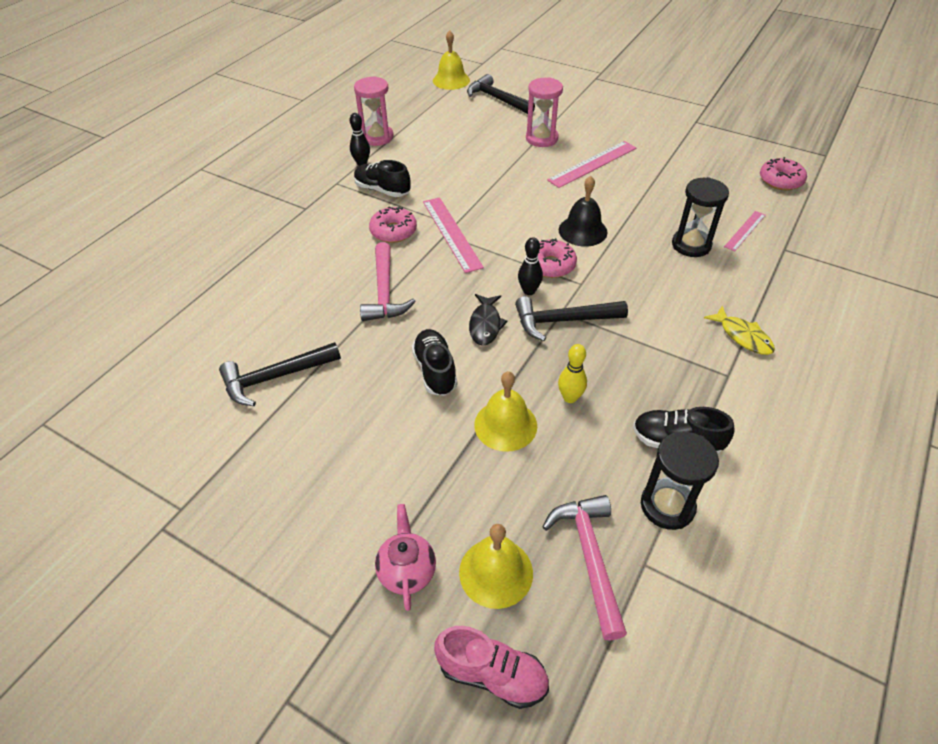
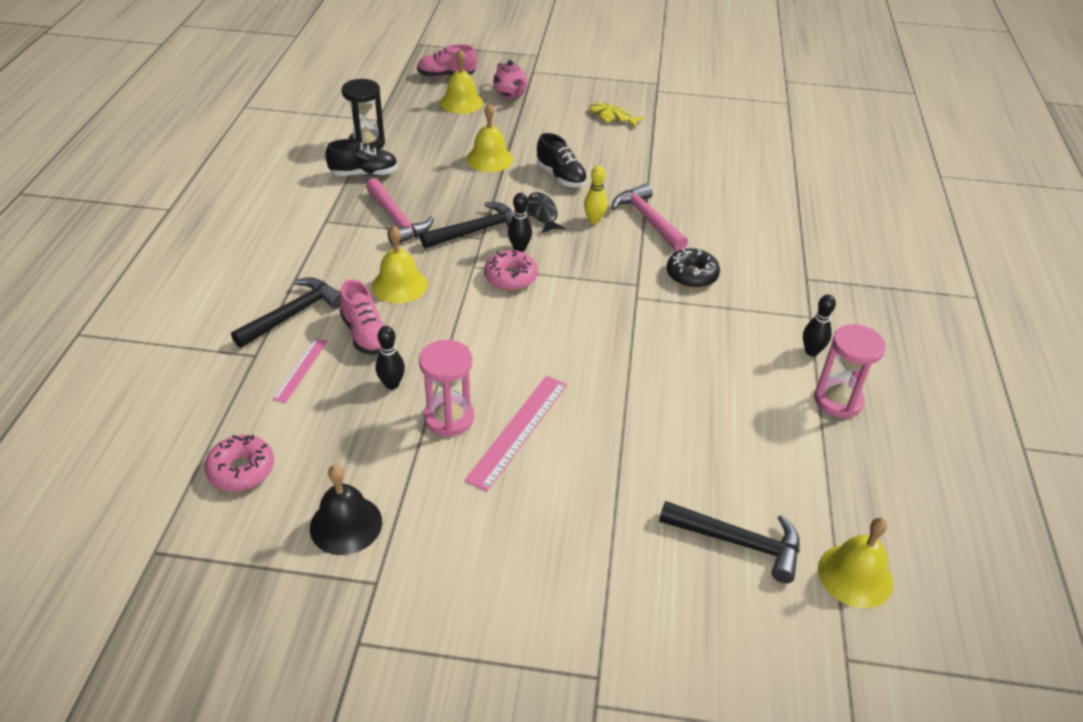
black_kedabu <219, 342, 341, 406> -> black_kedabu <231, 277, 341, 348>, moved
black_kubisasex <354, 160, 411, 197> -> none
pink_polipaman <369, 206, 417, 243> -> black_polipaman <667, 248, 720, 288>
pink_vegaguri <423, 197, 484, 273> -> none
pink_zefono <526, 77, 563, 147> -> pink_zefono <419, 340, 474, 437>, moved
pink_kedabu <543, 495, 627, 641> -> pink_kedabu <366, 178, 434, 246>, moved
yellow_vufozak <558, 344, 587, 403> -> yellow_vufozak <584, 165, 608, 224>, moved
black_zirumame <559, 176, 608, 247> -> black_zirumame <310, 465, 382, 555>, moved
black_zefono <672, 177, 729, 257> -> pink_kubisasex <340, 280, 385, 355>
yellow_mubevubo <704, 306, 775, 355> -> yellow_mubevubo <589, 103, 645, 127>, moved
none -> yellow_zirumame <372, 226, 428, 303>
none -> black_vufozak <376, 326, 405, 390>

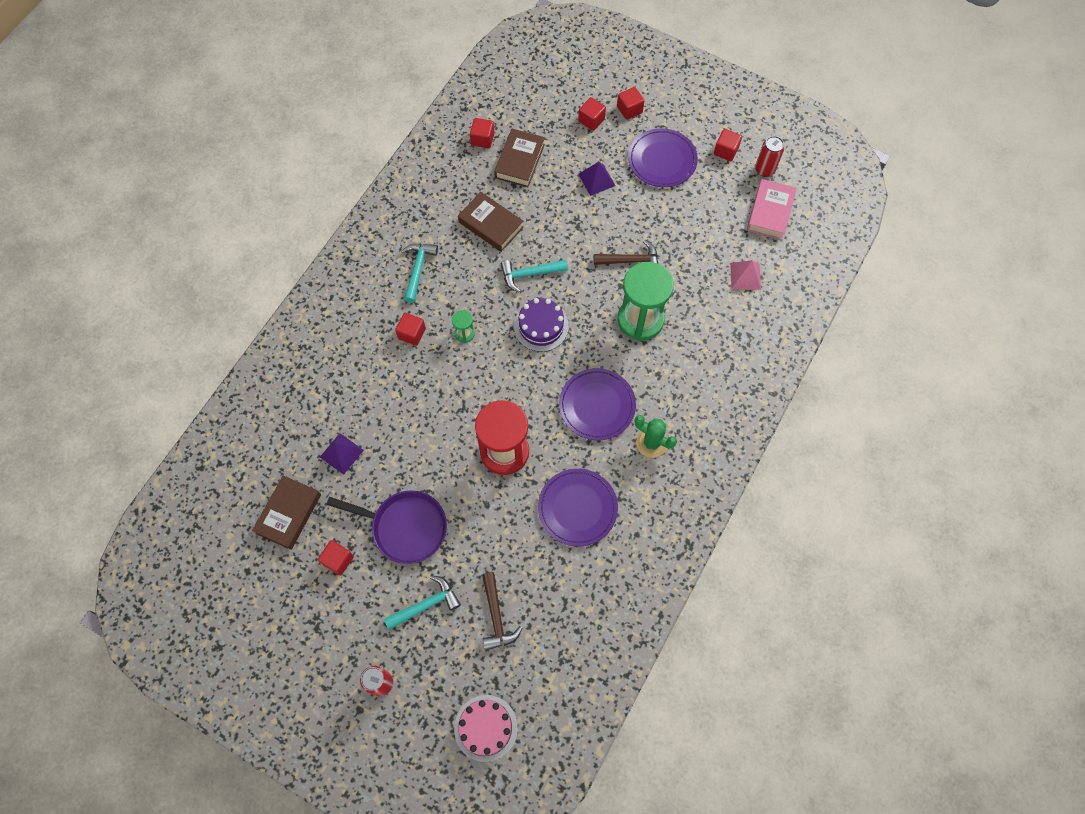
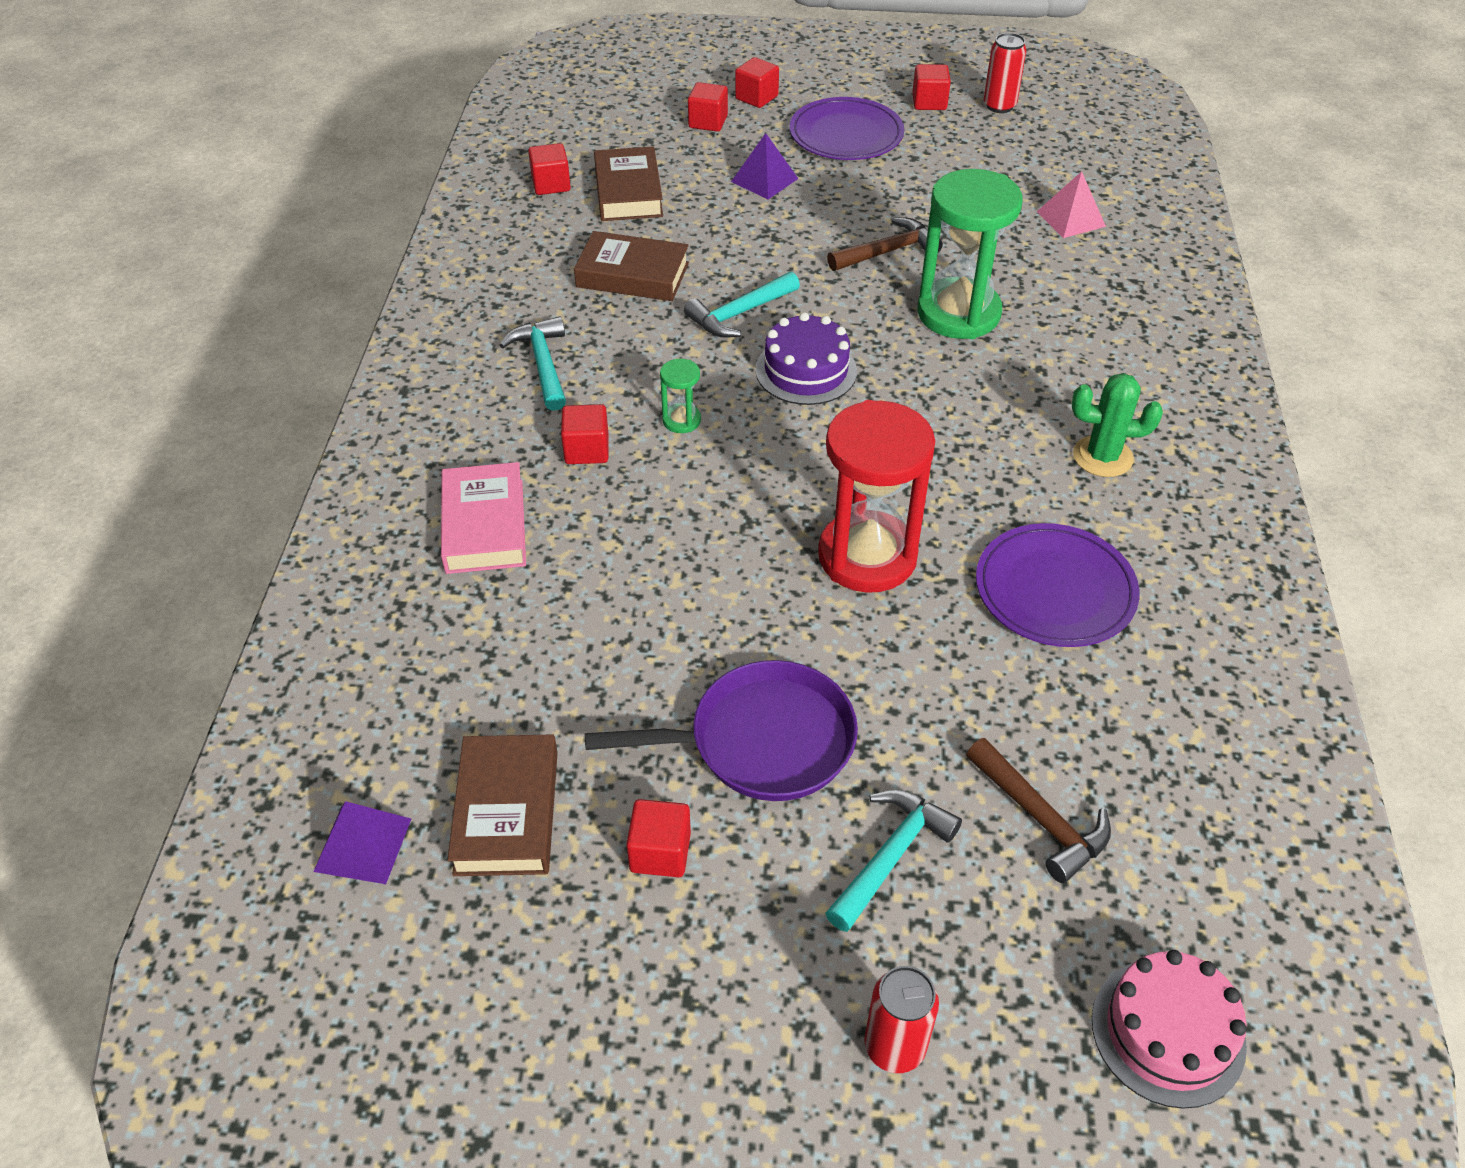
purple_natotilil <320, 433, 364, 475> -> purple_natotilil <313, 801, 411, 884>, moved
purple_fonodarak <559, 368, 636, 440> -> none
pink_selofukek <747, 179, 797, 240> -> pink_selofukek <441, 462, 526, 574>, moved

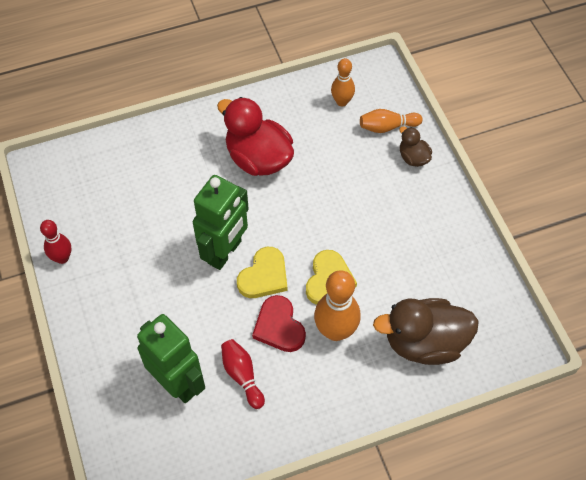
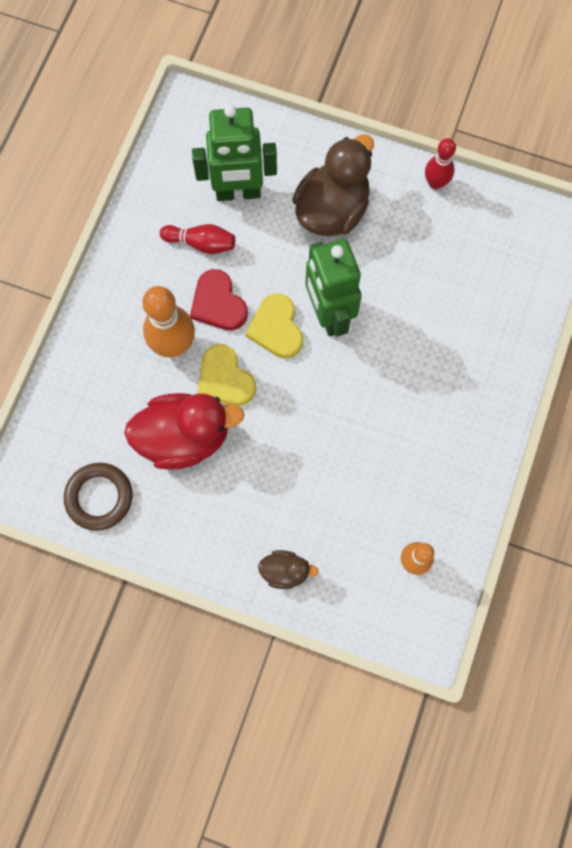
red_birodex <217, 97, 294, 176> -> red_birodex <124, 393, 244, 470>, moved
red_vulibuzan <252, 295, 306, 352> -> red_vulibuzan <190, 269, 248, 331>, 135 degrees counterclockwise
orange_vufozak <360, 109, 423, 133> -> none
brown_birodex <373, 298, 479, 365> -> brown_birodex <292, 134, 374, 236>, moved
none -> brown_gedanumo <64, 463, 133, 531>

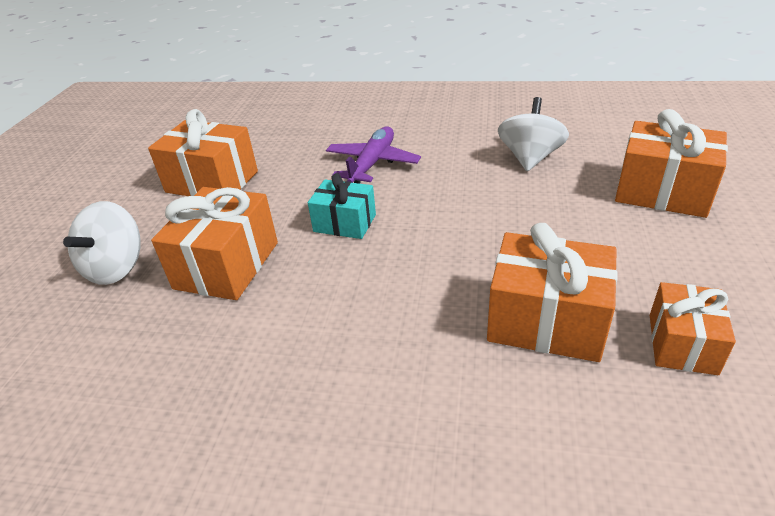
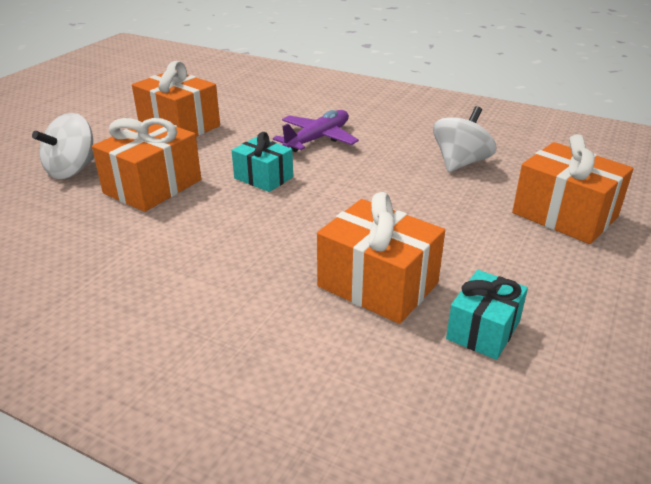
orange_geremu <650, 282, 736, 375> -> turquoise_geremu <446, 270, 528, 360>

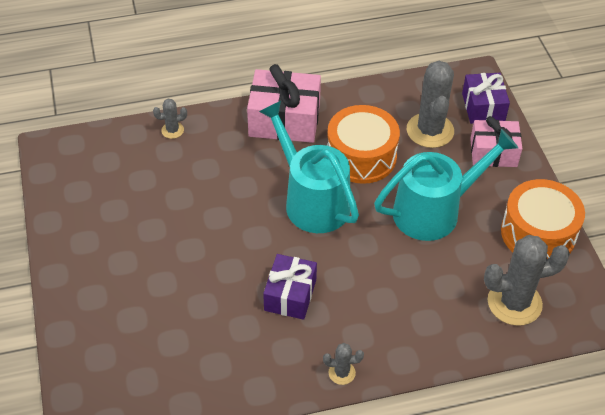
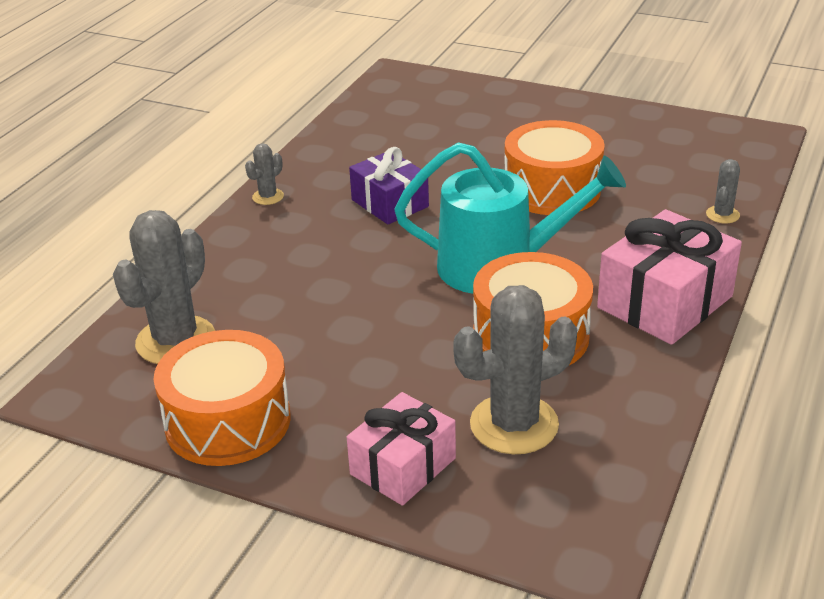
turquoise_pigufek <374, 129, 518, 241> -> none
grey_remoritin <407, 61, 454, 148> -> grey_remoritin <453, 285, 577, 454>, 60 degrees counterclockwise
purple_geremu <462, 73, 510, 124> -> none
none -> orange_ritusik <505, 120, 605, 215>

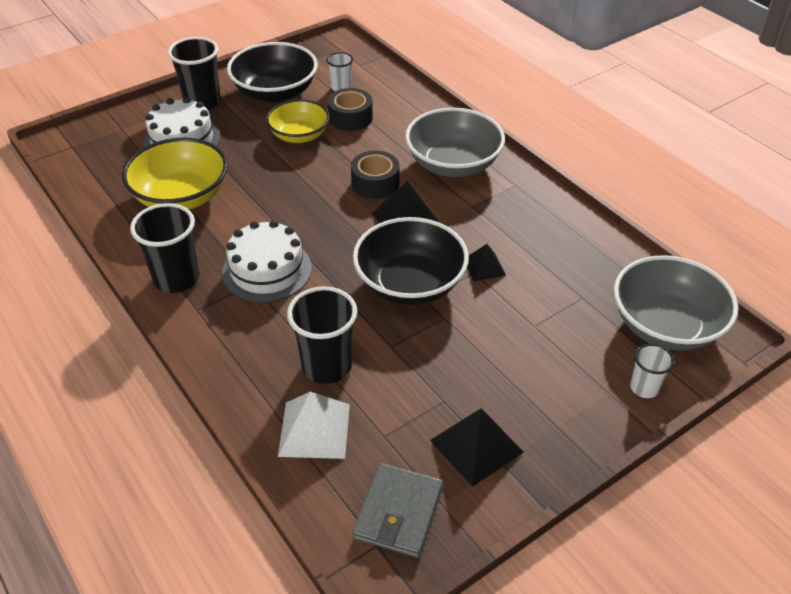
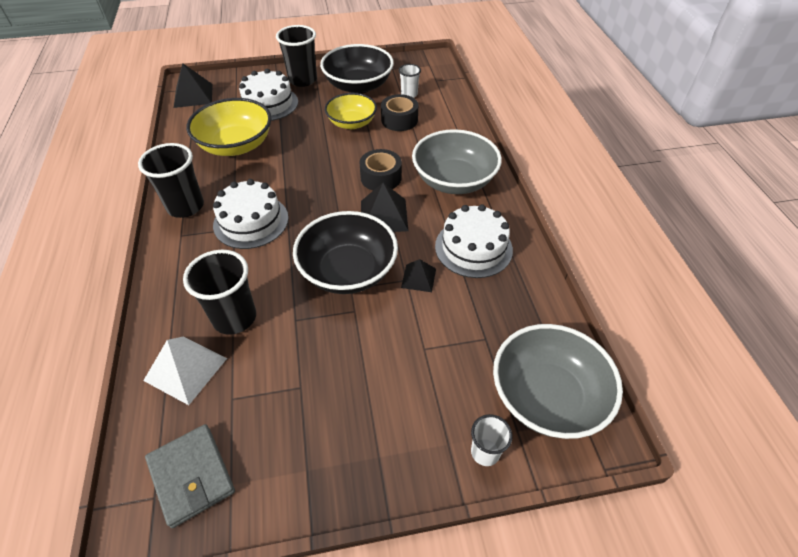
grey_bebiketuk <353, 463, 443, 558> -> grey_bebiketuk <145, 424, 235, 528>, 75 degrees counterclockwise
black_natotilil <430, 408, 524, 487> -> black_natotilil <174, 63, 213, 108>, moved
none -> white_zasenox <435, 204, 513, 278>

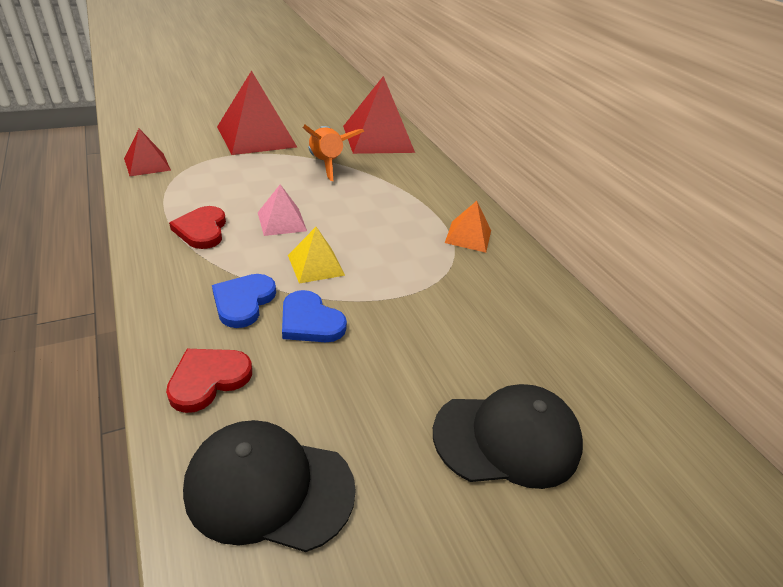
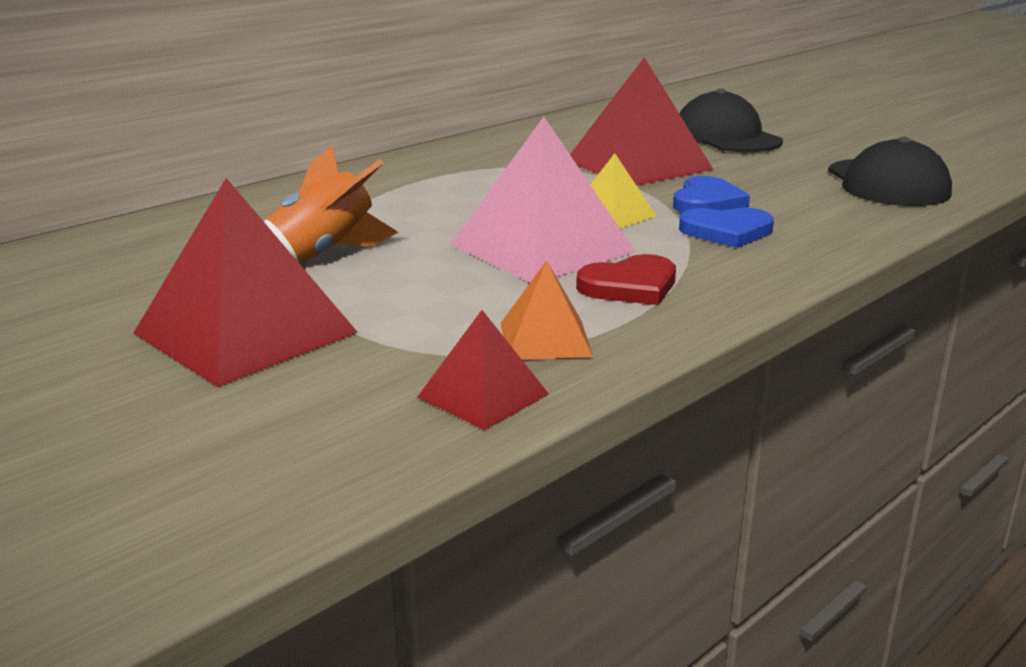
red_vulibuzan <166, 349, 252, 413> -> none
pink_natotilil <258, 184, 307, 236> -> pink_natotilil <450, 117, 635, 283>, x1.91
red_natotilil <343, 76, 415, 154> -> red_natotilil <570, 57, 714, 185>, moved
orange_natotilil <445, 201, 491, 253> -> orange_natotilil <501, 260, 593, 360>, moved

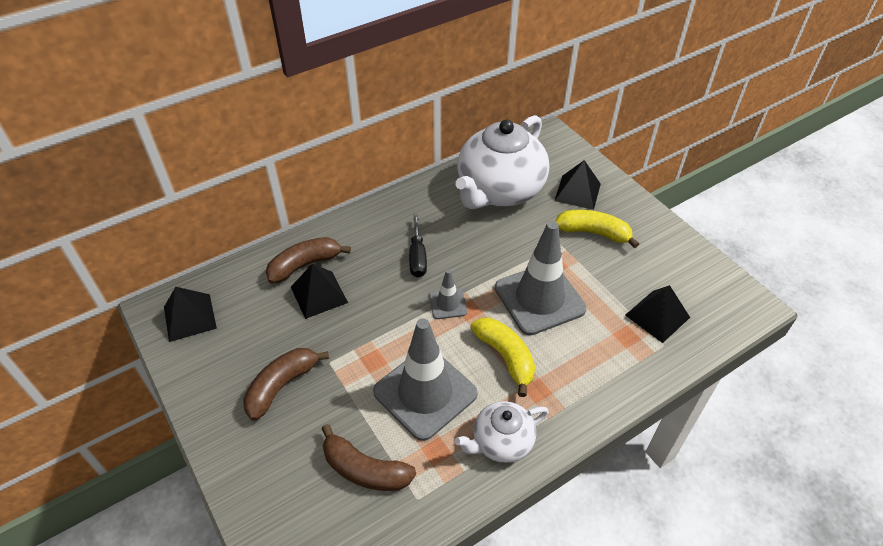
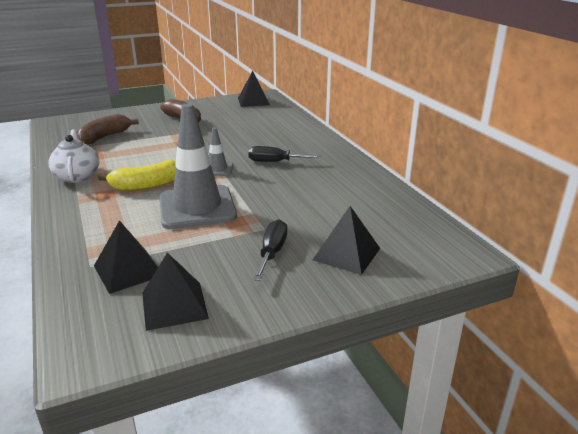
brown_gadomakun <266, 237, 351, 284> -> none
black_natotilil <291, 263, 348, 319> -> black_natotilil <142, 252, 209, 331>, moved
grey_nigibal <373, 318, 478, 441> -> none
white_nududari <456, 115, 549, 209> -> none
yellow_gadomakun <555, 210, 639, 248> -> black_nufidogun <253, 219, 287, 281>

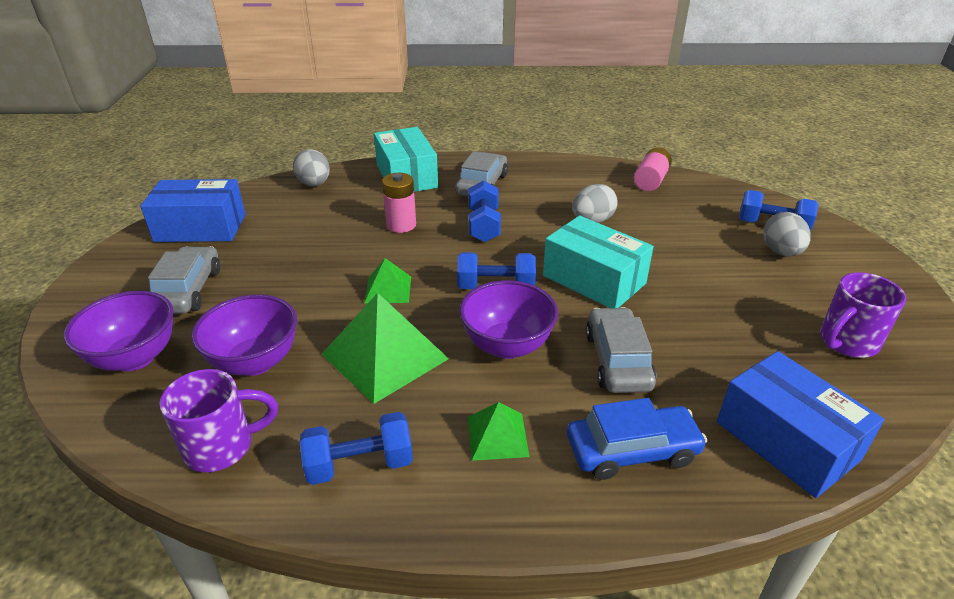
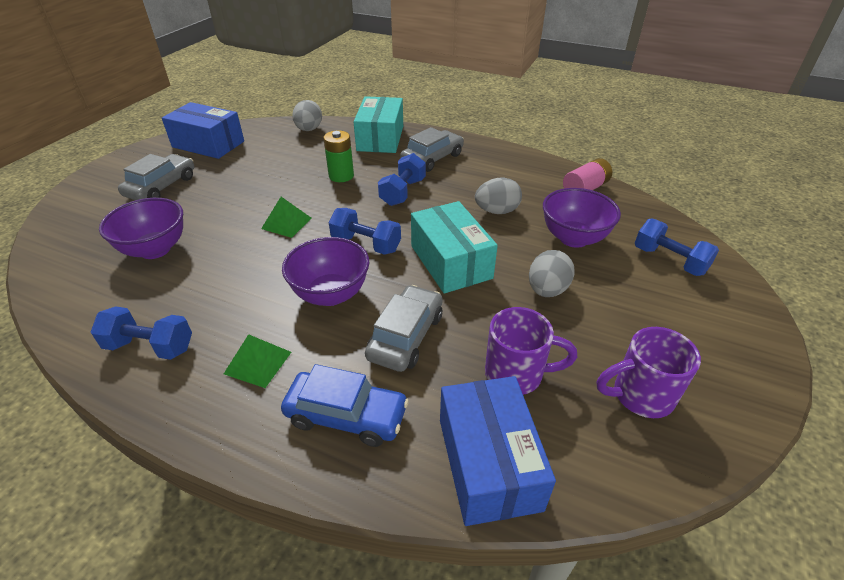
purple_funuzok <64, 291, 173, 371> -> purple_funuzok <543, 188, 621, 248>, moved
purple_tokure <159, 369, 278, 472> -> purple_tokure <485, 307, 577, 395>, moved
green_natotilil <322, 293, 449, 404> -> none
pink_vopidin <382, 173, 416, 233> -> green_vopidin <323, 130, 354, 182>
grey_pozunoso <763, 212, 811, 257> -> grey_pozunoso <529, 250, 574, 297>, moved

